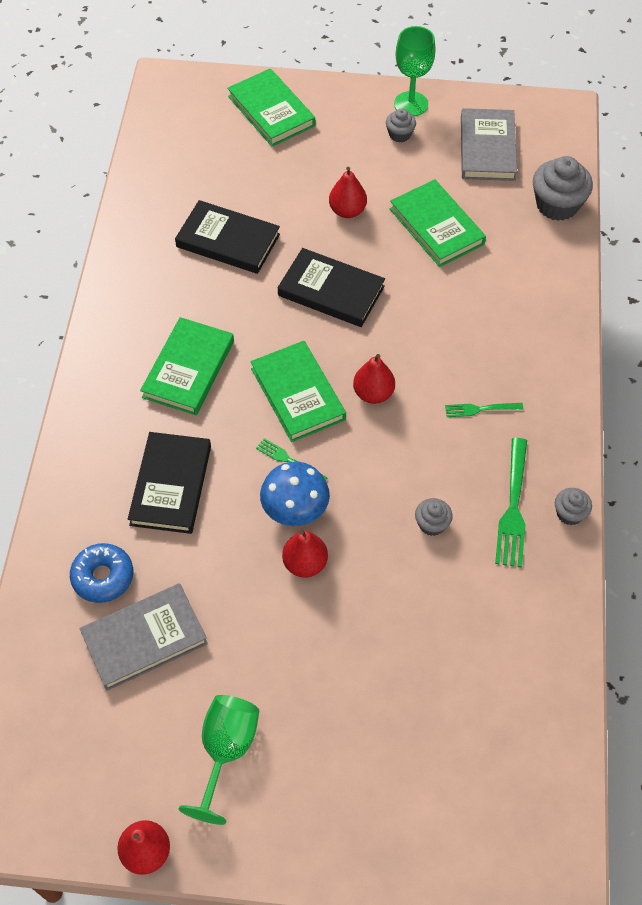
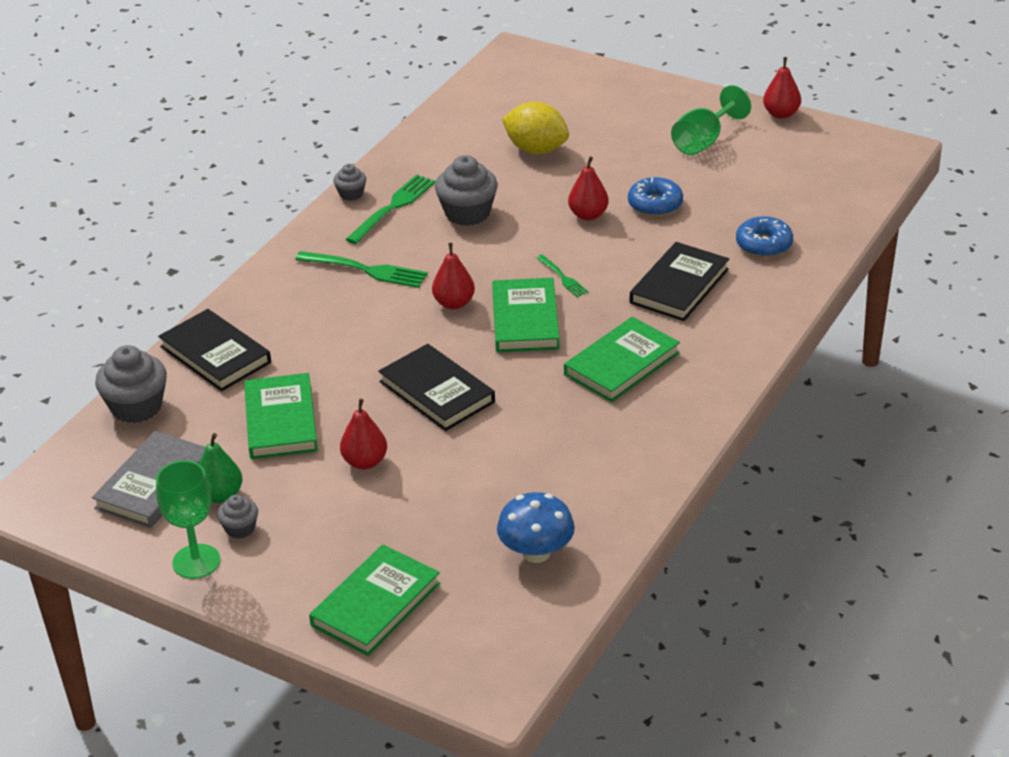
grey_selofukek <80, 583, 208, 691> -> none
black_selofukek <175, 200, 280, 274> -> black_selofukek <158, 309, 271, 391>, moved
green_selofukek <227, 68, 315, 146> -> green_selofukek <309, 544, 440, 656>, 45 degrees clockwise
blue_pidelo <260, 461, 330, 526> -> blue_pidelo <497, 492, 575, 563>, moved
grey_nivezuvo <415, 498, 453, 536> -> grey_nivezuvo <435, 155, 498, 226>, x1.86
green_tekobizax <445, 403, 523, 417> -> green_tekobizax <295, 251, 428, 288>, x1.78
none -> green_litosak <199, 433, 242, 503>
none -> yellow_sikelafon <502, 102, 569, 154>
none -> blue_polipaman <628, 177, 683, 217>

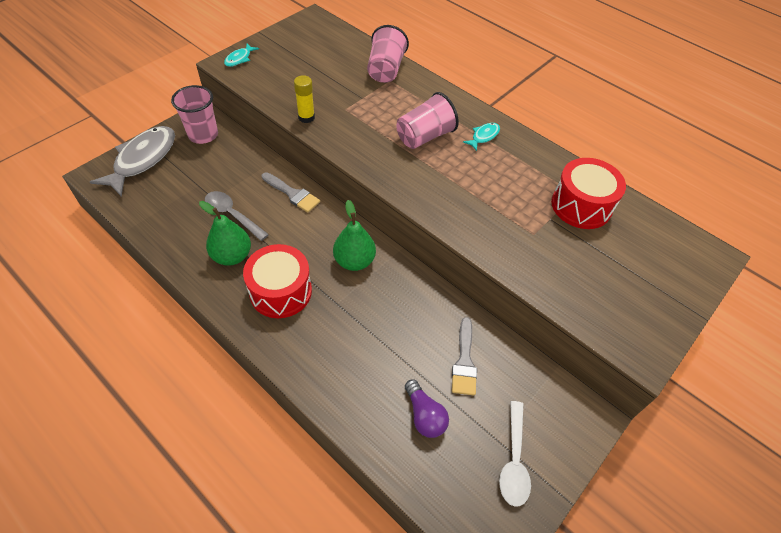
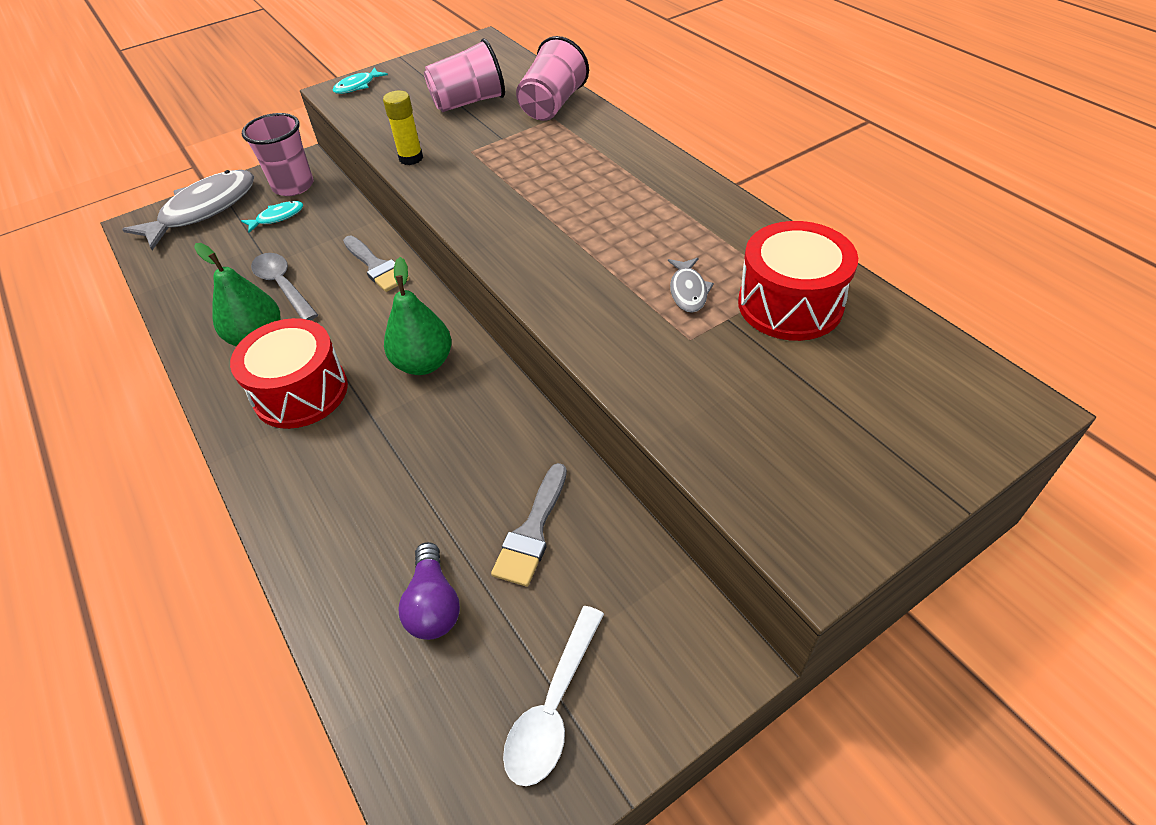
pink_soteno <396, 92, 459, 149> -> pink_soteno <424, 38, 505, 112>, moved
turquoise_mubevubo <463, 123, 500, 151> -> turquoise_mubevubo <241, 201, 303, 233>, moved
none -> grey_mubevubo <668, 258, 714, 313>

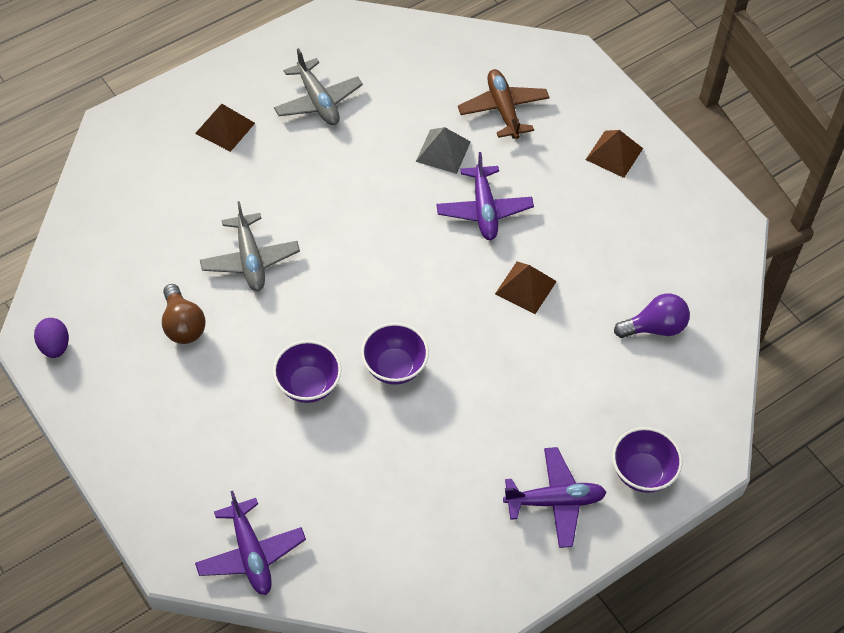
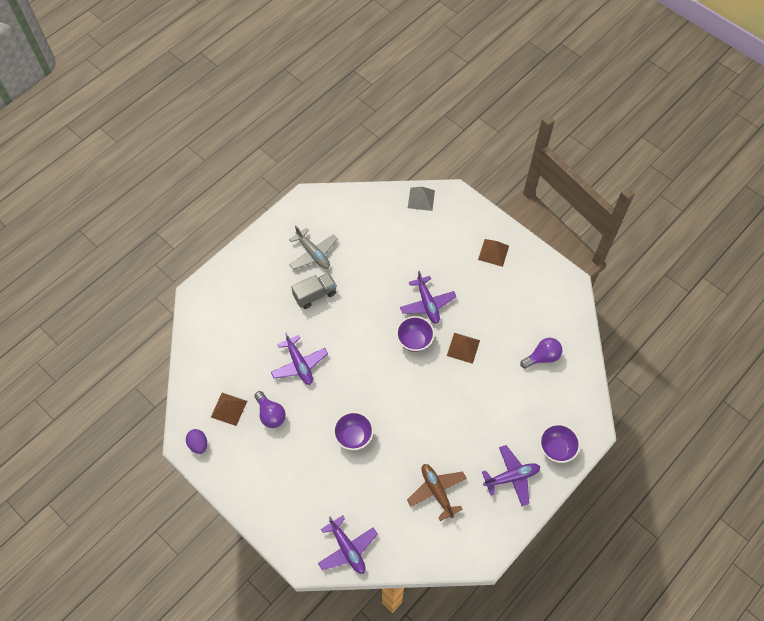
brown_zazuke <162, 284, 206, 344> -> purple_zazuke <254, 391, 286, 428>
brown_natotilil <195, 104, 255, 152> -> brown_natotilil <211, 393, 247, 426>, moved
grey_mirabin <200, 201, 300, 291> -> purple_mirabin <271, 332, 328, 385>
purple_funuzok <361, 323, 429, 385> -> purple_funuzok <396, 316, 435, 352>, moved
grey_natotilil <416, 127, 471, 174> -> grey_natotilil <408, 187, 435, 211>, moved
brown_mirabin <458, 69, 550, 139> -> brown_mirabin <407, 464, 467, 521>, moved
none -> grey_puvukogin <291, 272, 337, 309>

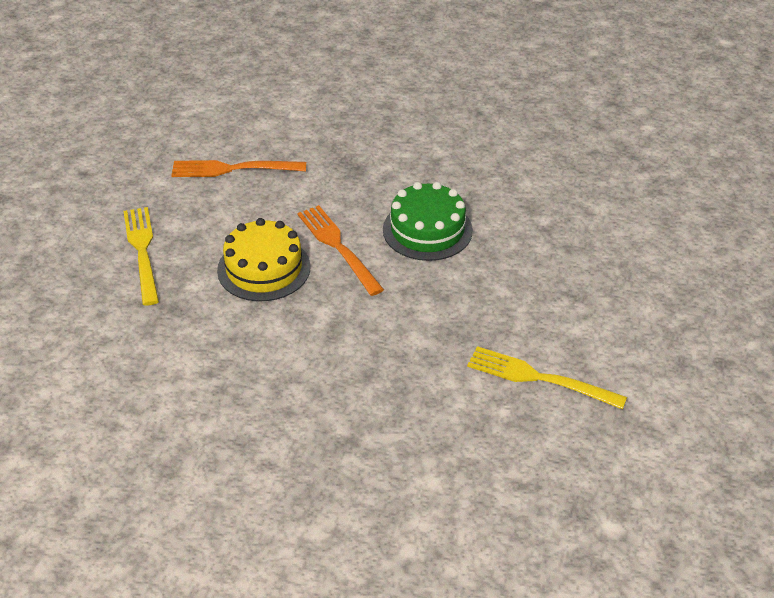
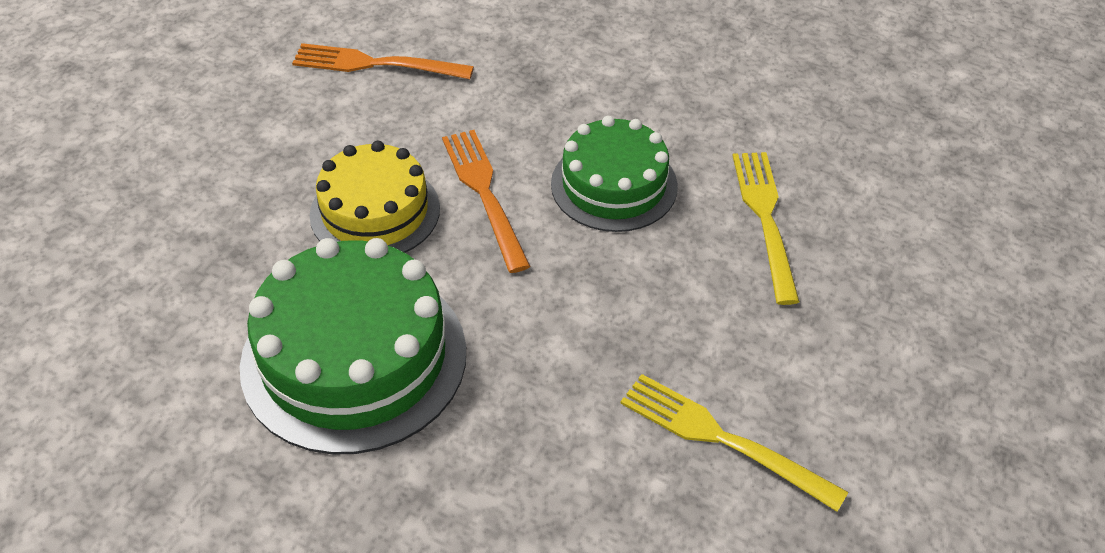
yellow_tekobizax <123, 207, 159, 306> -> yellow_tekobizax <733, 152, 800, 305>, moved
none -> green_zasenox <240, 238, 466, 455>

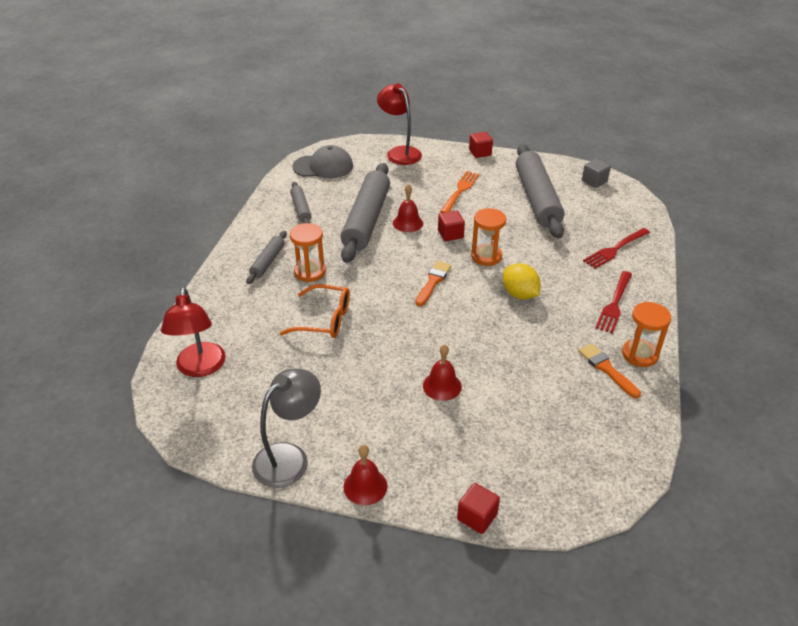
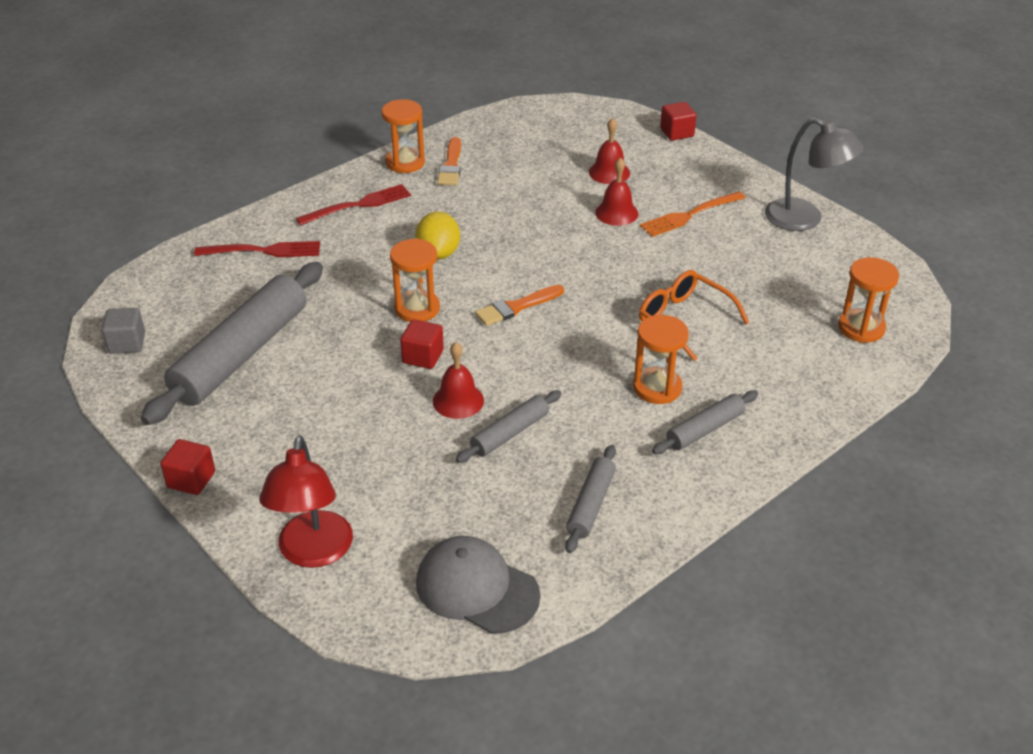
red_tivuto <161, 287, 226, 377> -> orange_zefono <838, 257, 899, 343>
grey_tivuto <252, 369, 321, 488> -> grey_tivuto <765, 118, 864, 231>, 135 degrees counterclockwise
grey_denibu <341, 163, 390, 263> -> grey_denibu <456, 390, 562, 463>, x0.48
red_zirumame <344, 445, 387, 505> -> red_zirumame <589, 118, 630, 184>, moved
orange_tekobizax <440, 171, 479, 213> -> orange_tekobizax <640, 191, 746, 237>, moved

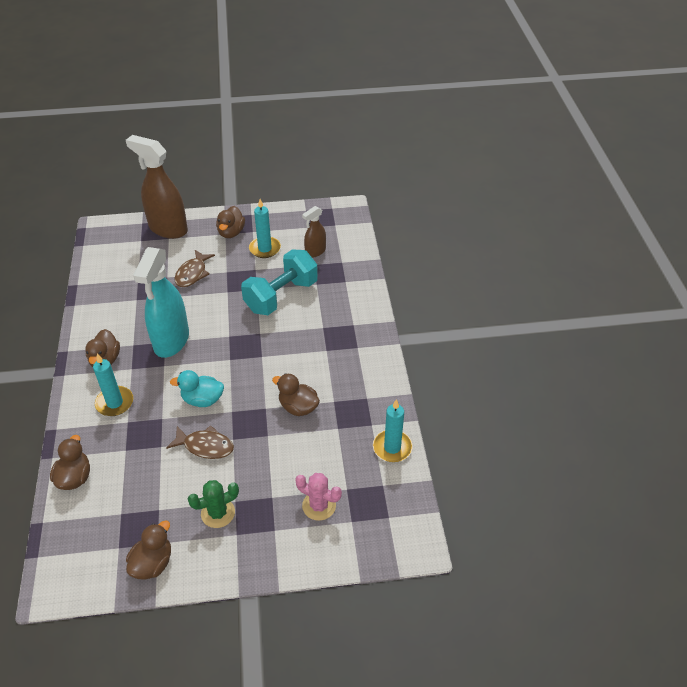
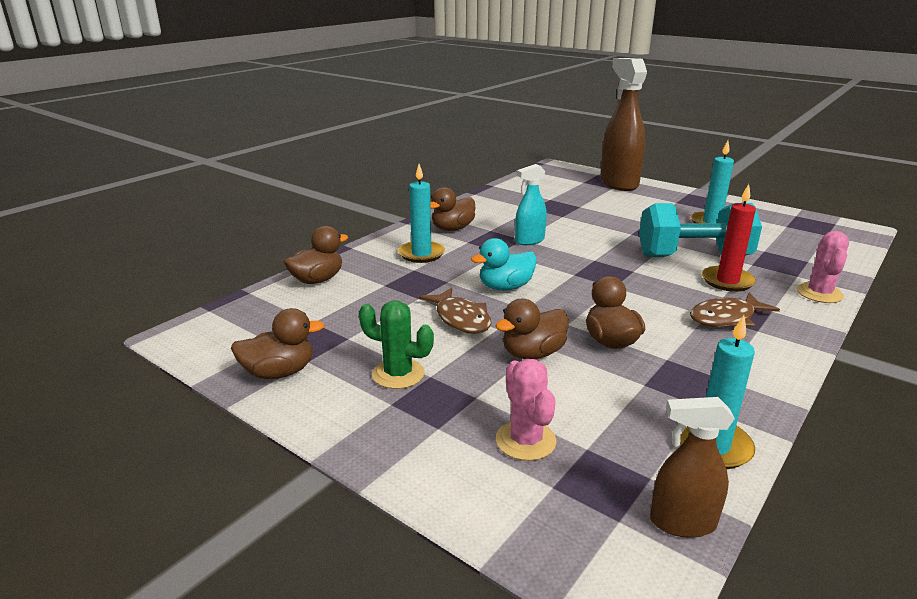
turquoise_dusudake <133, 247, 189, 358> -> turquoise_dusudake <515, 164, 547, 245>, x0.52
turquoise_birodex <170, 370, 224, 407> -> turquoise_birodex <471, 238, 537, 291>, 75 degrees counterclockwise
brown_mubevubo <174, 250, 215, 287> -> brown_mubevubo <690, 292, 780, 327>, moved
brown_birodex <216, 206, 245, 238> -> brown_birodex <495, 299, 568, 359>, moved
brown_dusudake <302, 206, 326, 258> -> brown_dusudake <650, 397, 735, 538>, moved
none -> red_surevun <702, 184, 756, 292>
none -> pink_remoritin <797, 231, 849, 303>

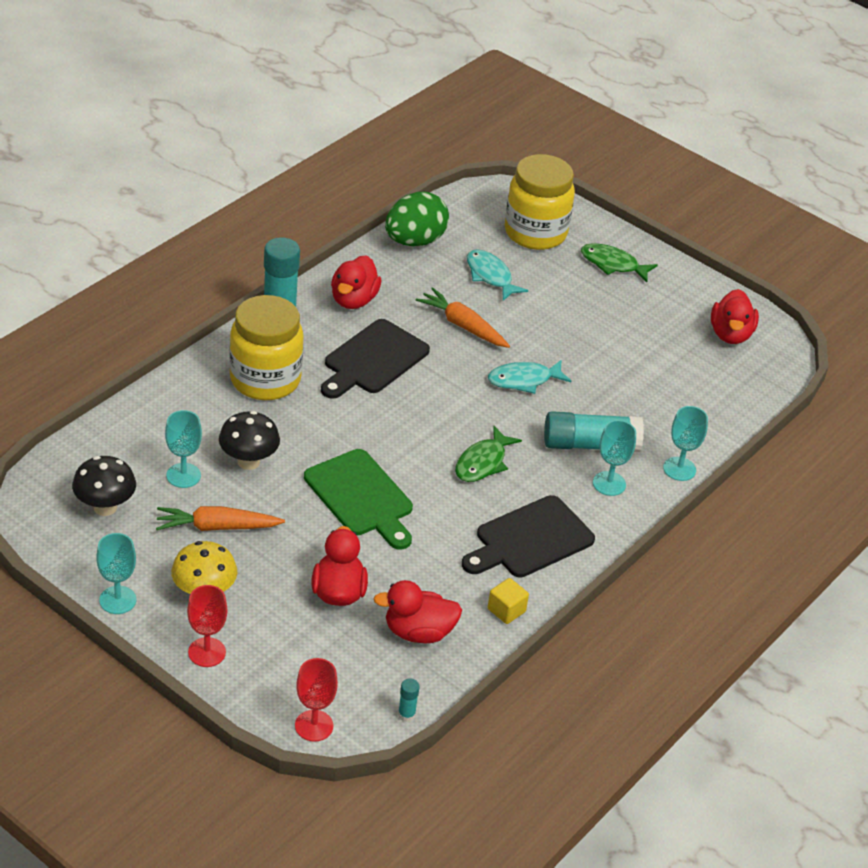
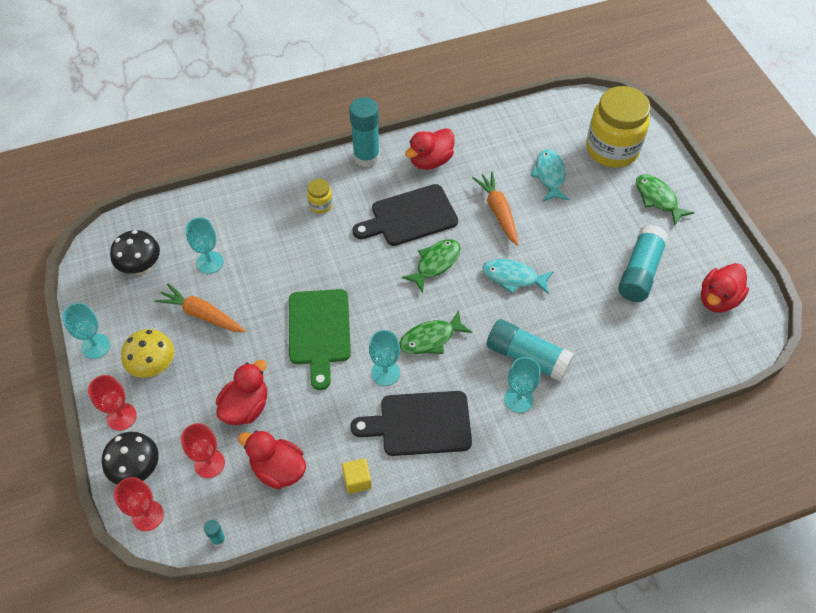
black_pidelo <219, 411, 280, 470> -> black_pidelo <102, 432, 159, 485>, moved
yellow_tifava <229, 295, 304, 400> -> yellow_tifava <307, 179, 333, 214>, x0.43
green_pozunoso <385, 192, 449, 246> -> none
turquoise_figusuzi <663, 406, 708, 481> -> turquoise_figusuzi <369, 330, 400, 386>, moved
none -> red_figusuzi <181, 423, 225, 478>
none -> green_mubevubo <402, 239, 461, 293>
none -> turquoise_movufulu <618, 225, 668, 302>

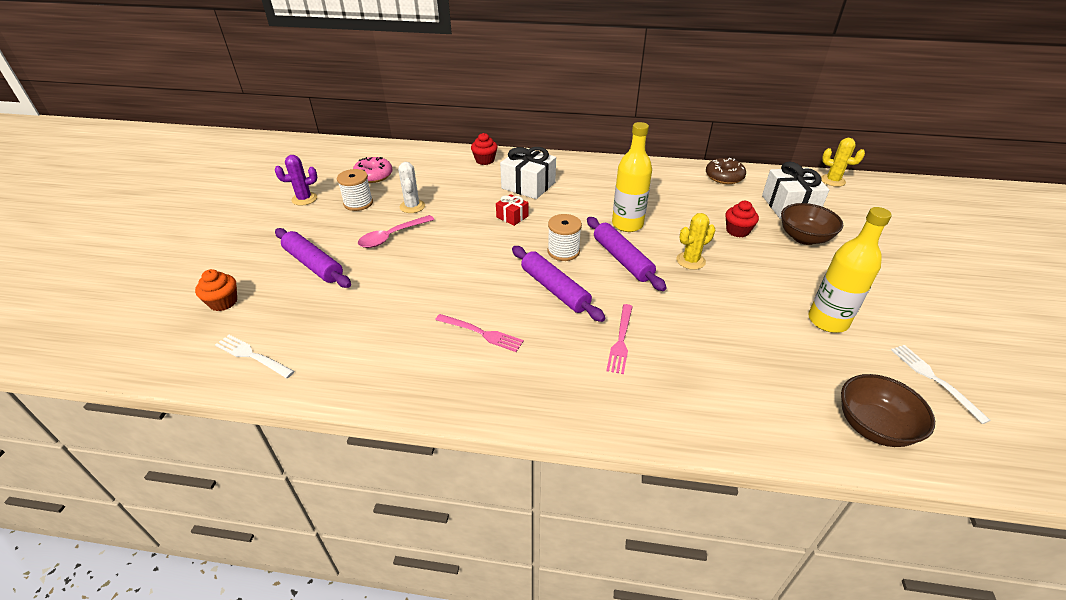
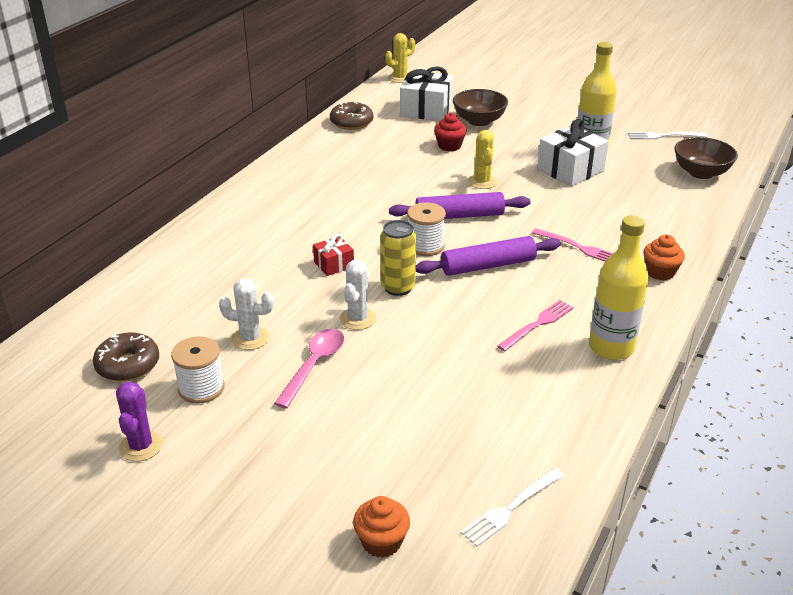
purple_denibu <275, 228, 351, 288> -> none
pink_polipaman <353, 157, 393, 183> -> brown_polipaman <93, 332, 159, 381>
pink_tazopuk <358, 215, 434, 248> -> pink_tazopuk <274, 329, 344, 409>, 135 degrees counterclockwise
red_nivezuvo <471, 133, 498, 165> -> none
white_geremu <500, 147, 556, 199> -> white_geremu <537, 119, 609, 187>, moved
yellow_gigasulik <612, 122, 652, 232> -> yellow_gigasulik <589, 215, 649, 360>, moved
none -> white_remoritin <340, 260, 376, 330>
none -> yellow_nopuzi <380, 220, 416, 296>
none -> orange_nivezuvo <643, 234, 685, 281>

